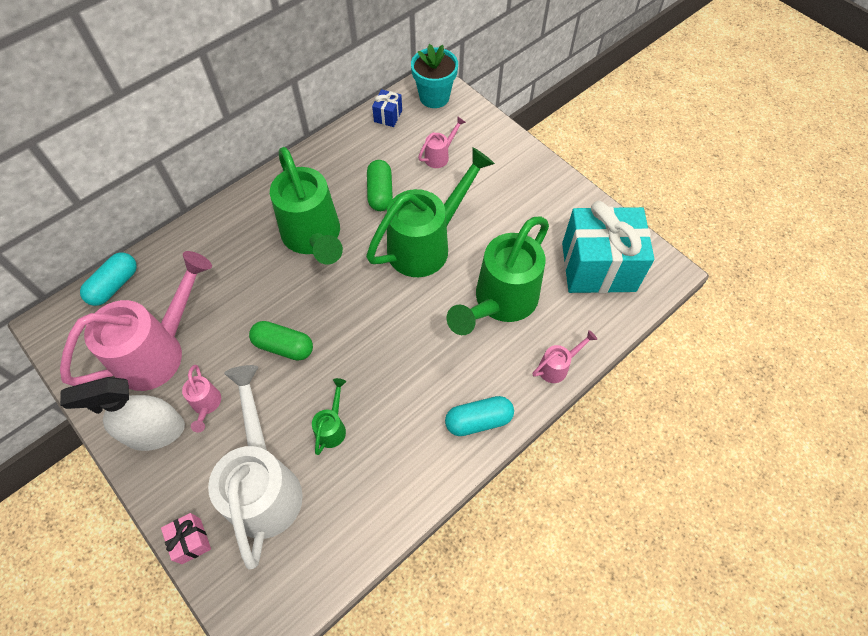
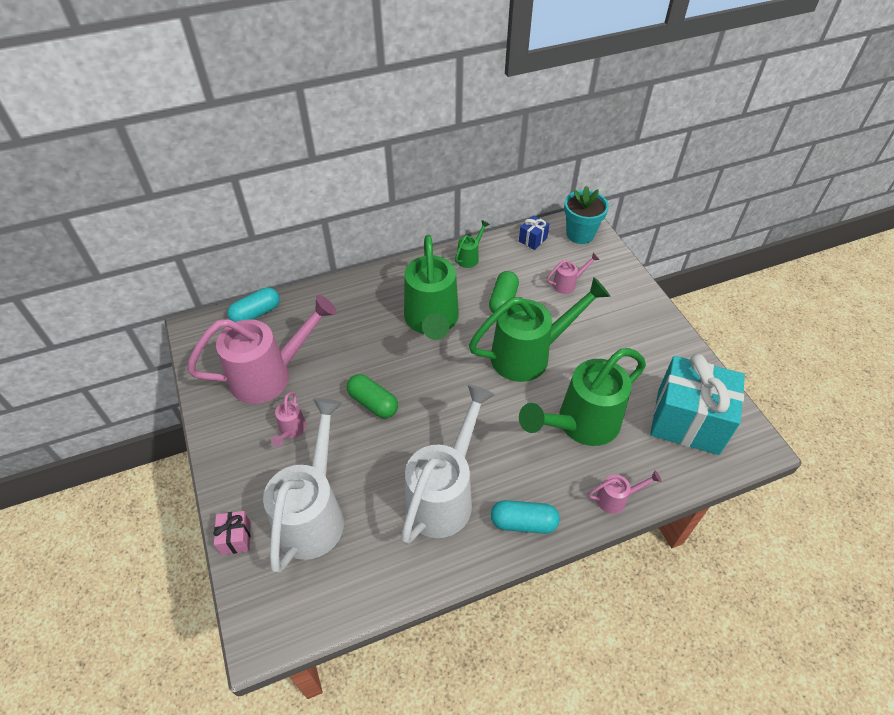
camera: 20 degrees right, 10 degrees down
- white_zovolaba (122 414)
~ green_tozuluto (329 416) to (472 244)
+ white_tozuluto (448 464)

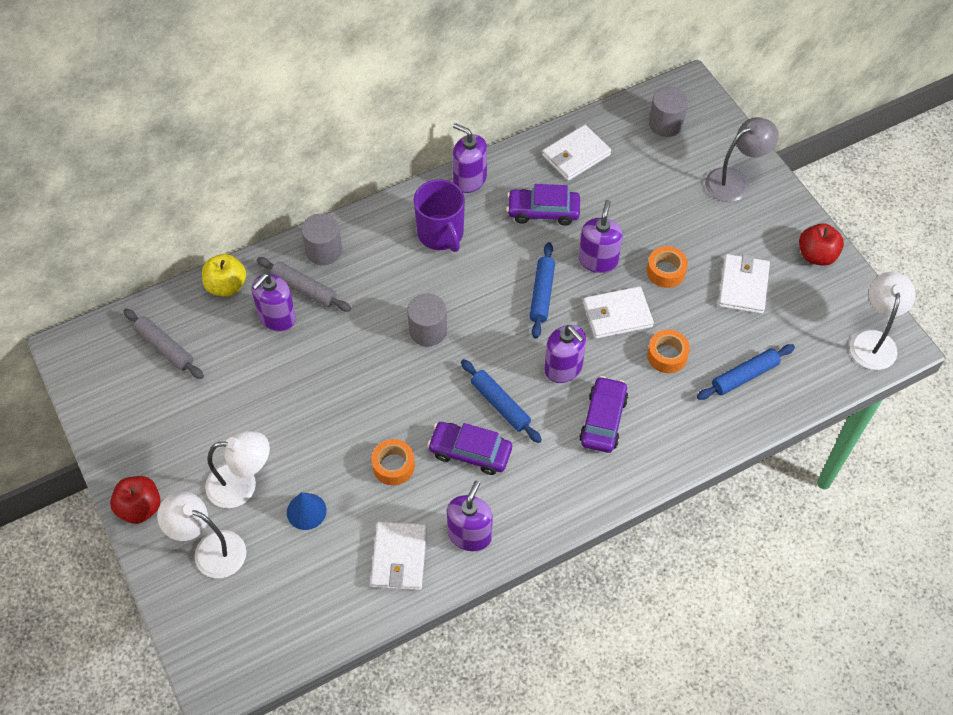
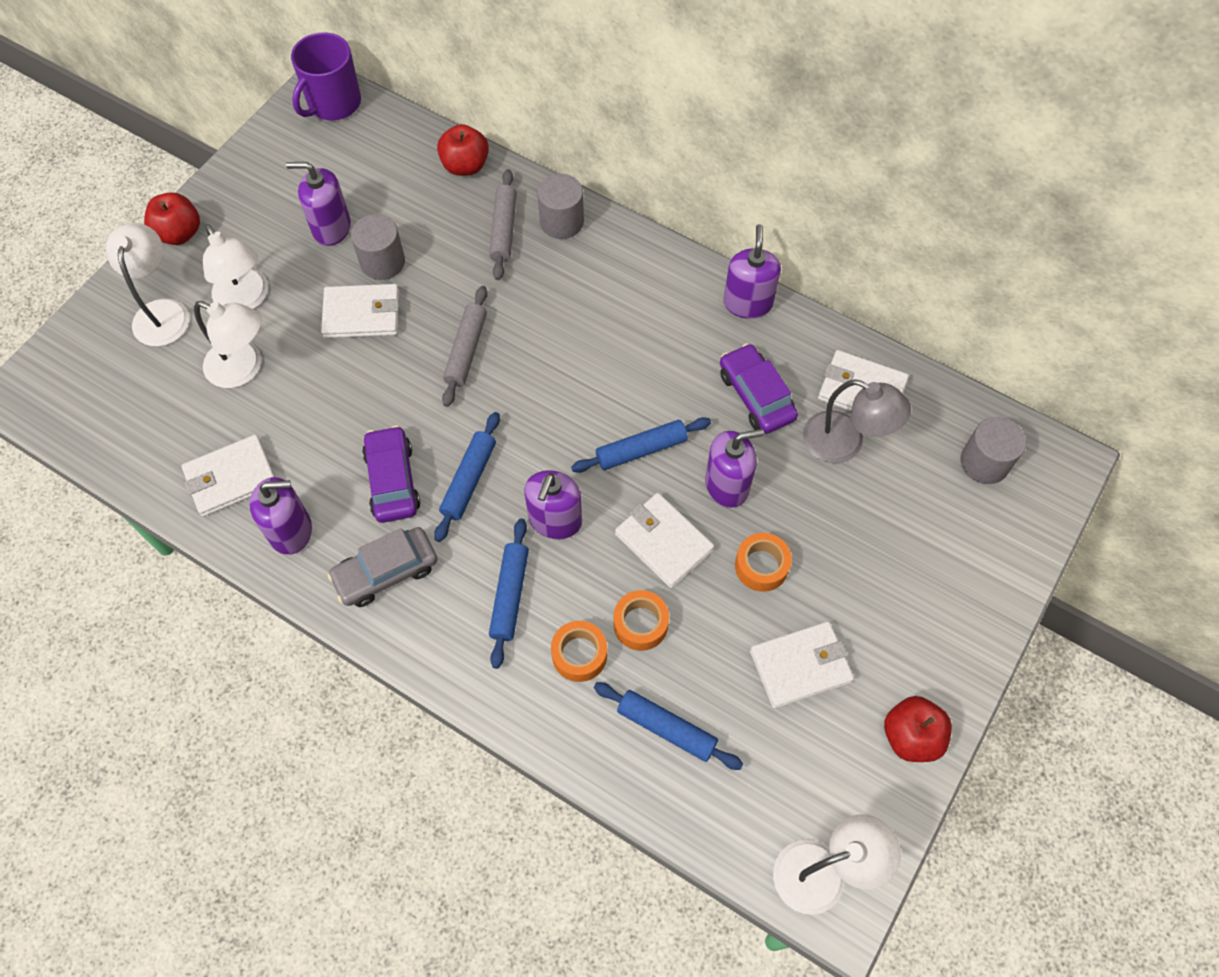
camera: 60 degrees right, 5 degrees up
~ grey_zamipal (164 344) to (464 346)
~ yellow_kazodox (224 275) to red_kazodox (463 150)
~ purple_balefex (274 302) to (318 204)
~ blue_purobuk (307 511) to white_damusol (228 344)
~ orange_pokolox (393 462) to (579 651)
~ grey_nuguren (427 320) to (378 247)
~ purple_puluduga (439 215) to (326 76)
~ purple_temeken (603 414) to blue_zamipal (509 594)
~ grey_damusol (742 159) to (857 421)
+ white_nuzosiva (360 311)
+ grey_temeken (383 567)

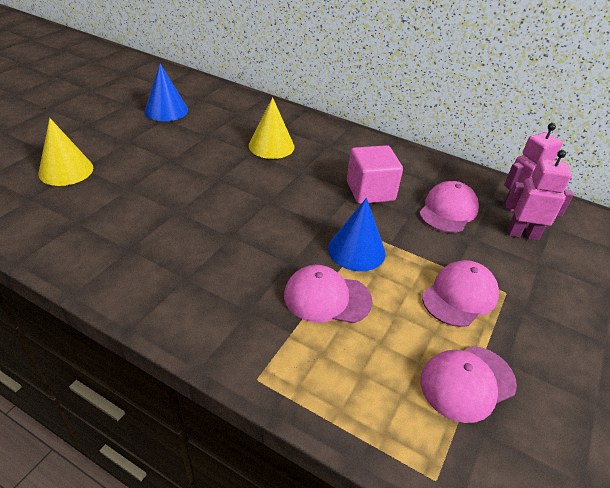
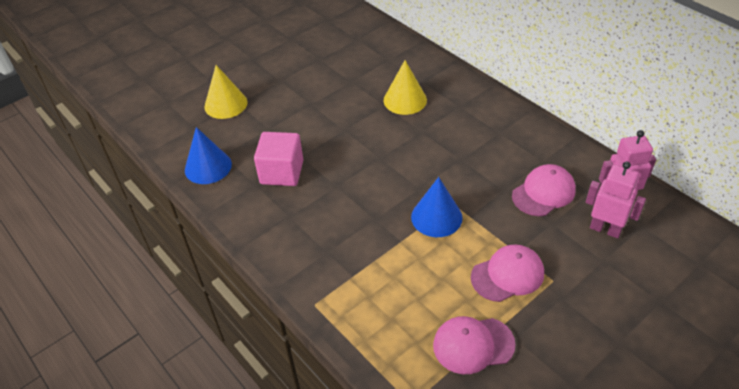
camera: 25 degrees right, 5 degrees up
~ blue_purobuk (166 92) to (208 155)
- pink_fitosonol (328 294)
~ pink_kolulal (375 174) to (278 159)

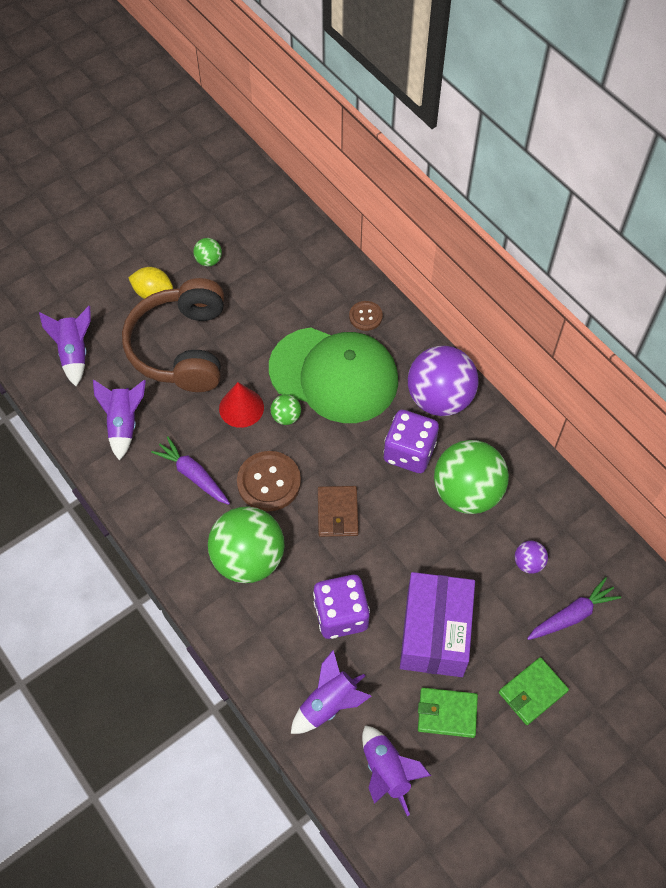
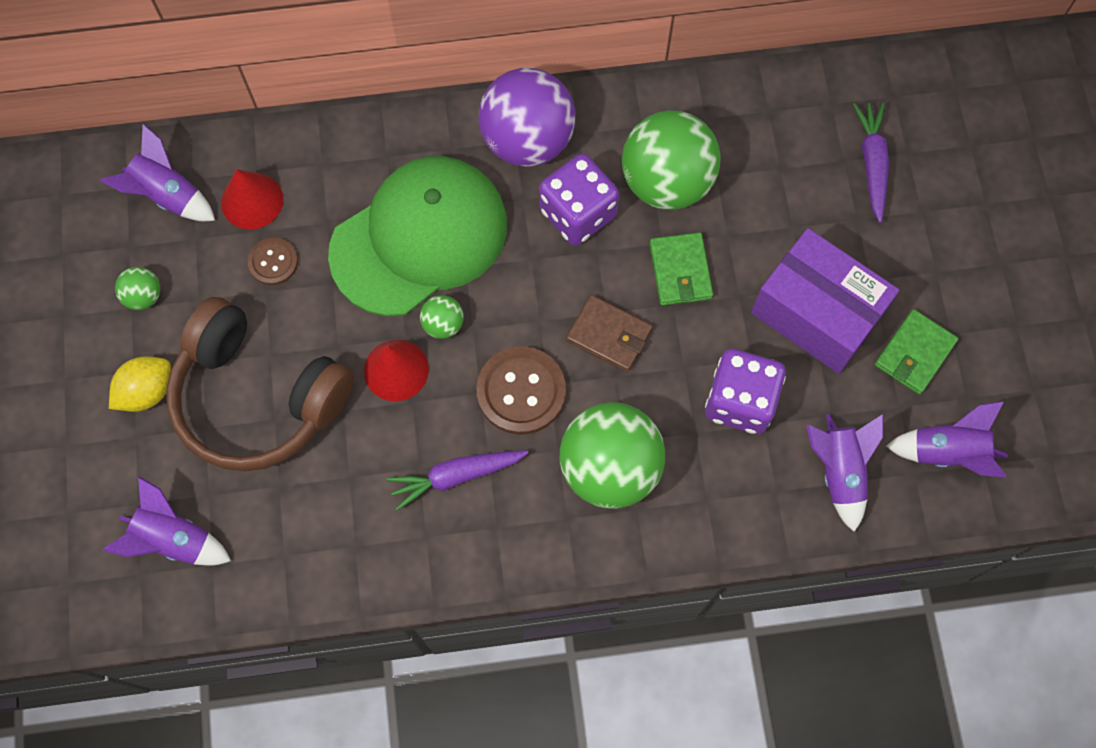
camera: 60 degrees left, 10 degrees up
~ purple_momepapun (119 420) to (157 172)
~ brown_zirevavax (366 316) to (273 261)
~ green_nuzosiva (534 691) to (681 268)
- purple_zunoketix (531 557)
+ red_purobuk (252 199)

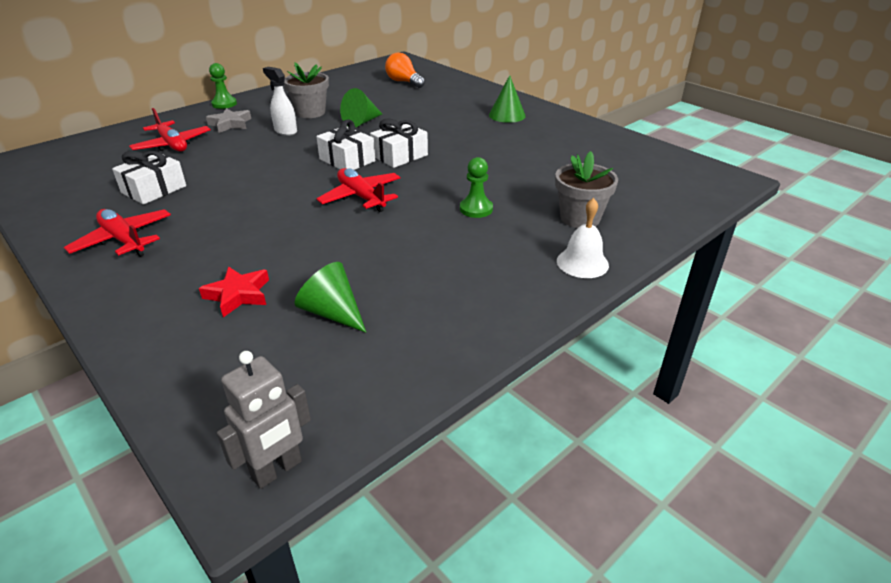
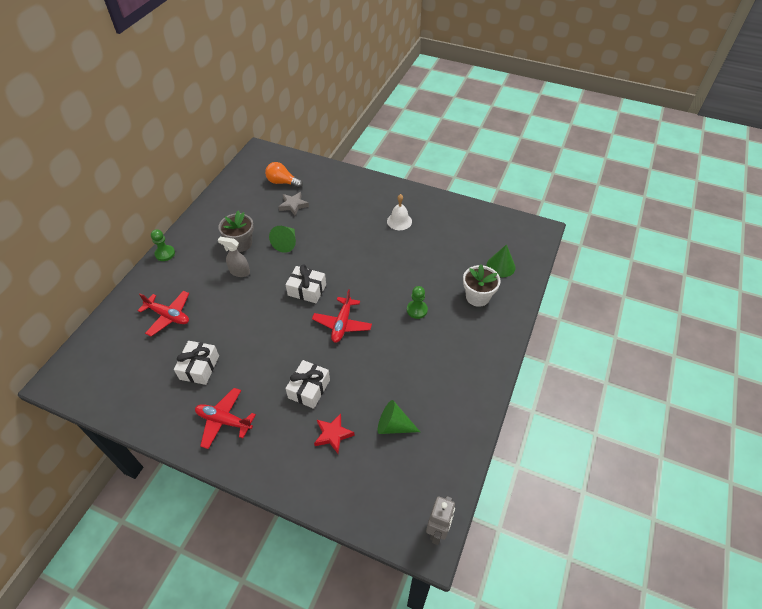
camera: 25 degrees left, 15 degrees up
~ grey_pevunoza (228 120) to (293 204)
~ white_zovolaba (280 101) to grey_zovolaba (234 257)
~ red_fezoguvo (359 190) = (342 316) 105 degrees counterclockwise
~ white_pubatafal (399 143) to (307 384)
~ green_purobuk (507 99) to (501 260)
~ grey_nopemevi (586 189) to white_nopemevi (482 285)
~ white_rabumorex (583 238) to (399 212)

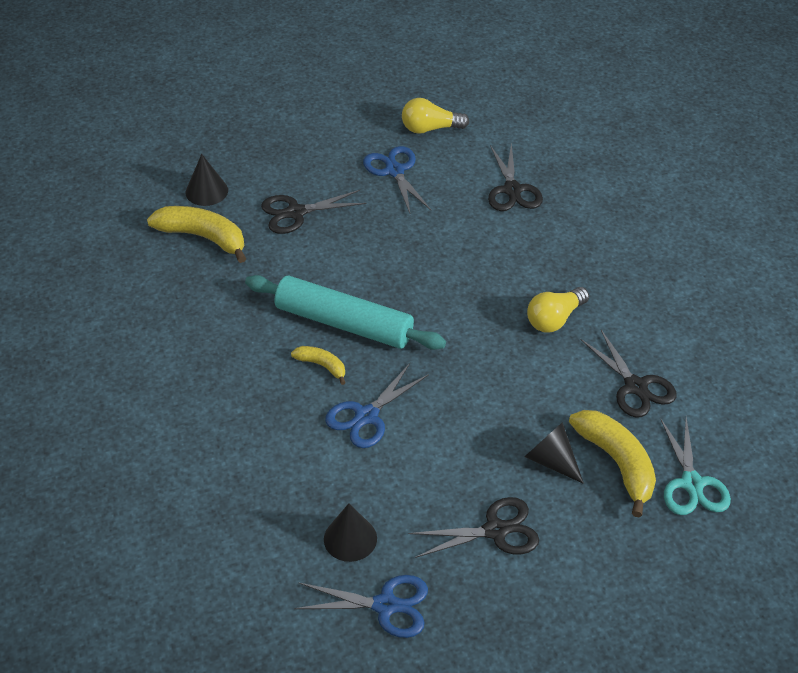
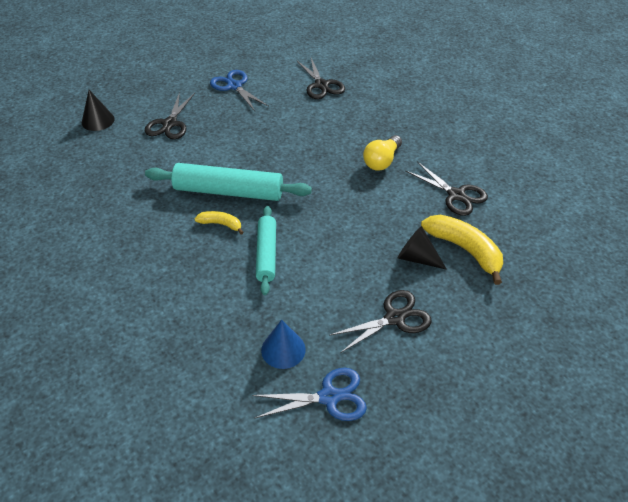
camera: 15 degrees left, 0 degrees up
- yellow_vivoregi (196 234)
~ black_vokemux (314 212) = (170 115) 45 degrees counterclockwise
~ black_purobuk (350 532) to blue_purobuk (283 344)
~ blue_vokemux (377 405) to turquoise_zamipal (266 250)
- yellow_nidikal (435 116)
- turquoise_vokemux (695 466)

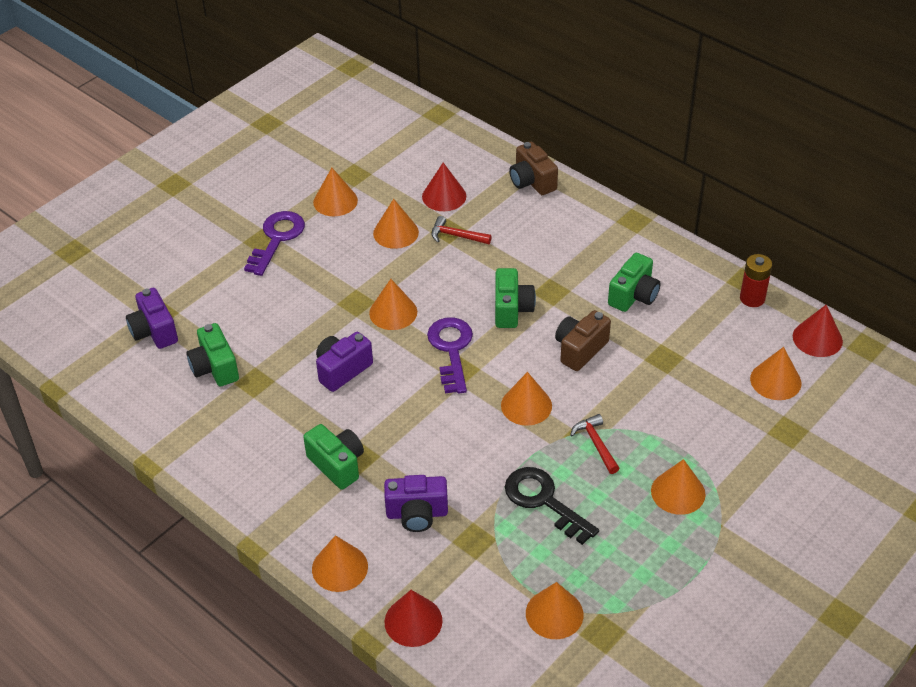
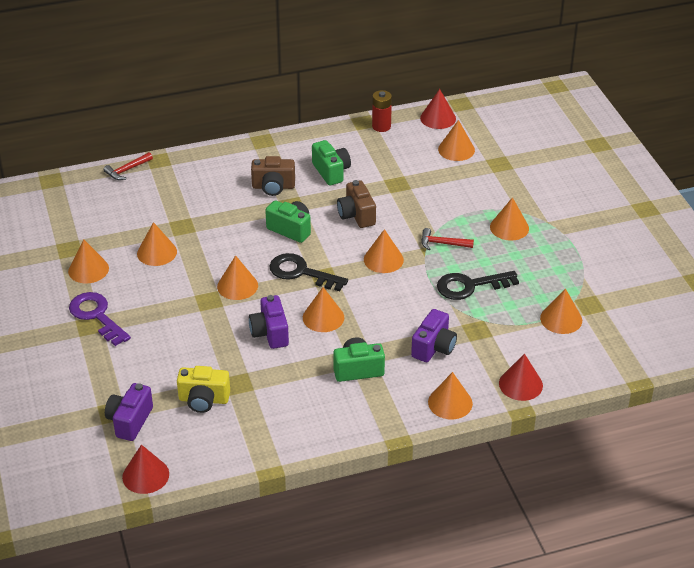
camera: 60 degrees left, 5 degrees down
~ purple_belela (152 318) = (129 412) 105 degrees clockwise
~ green_belela (212 355) to yellow_belela (203 389)
~ red_purobuk (444 187) to (145 469)
~ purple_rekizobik (450 355) to black_rekizobik (309 272)
~ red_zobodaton (461 230) to (128 166)
~ brown_belela (533 168) to (273 176)
+ orange_purobuk (323 309)

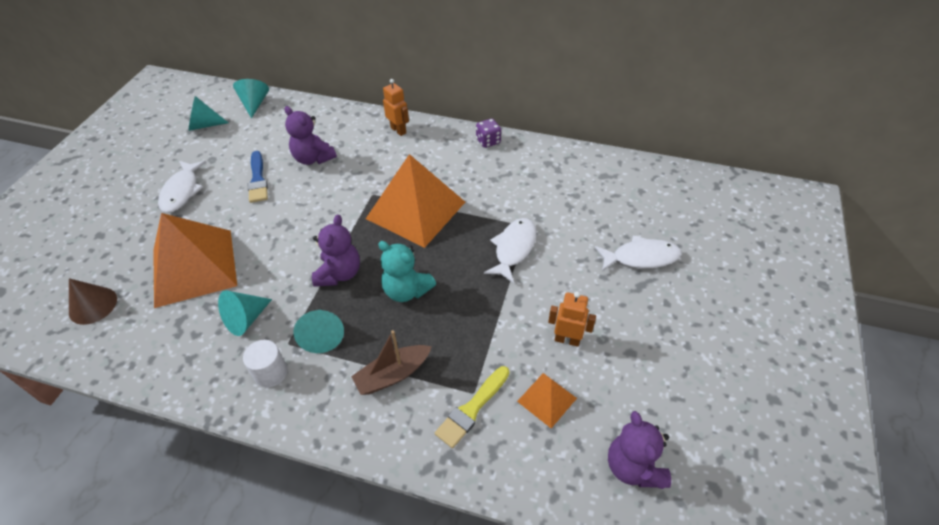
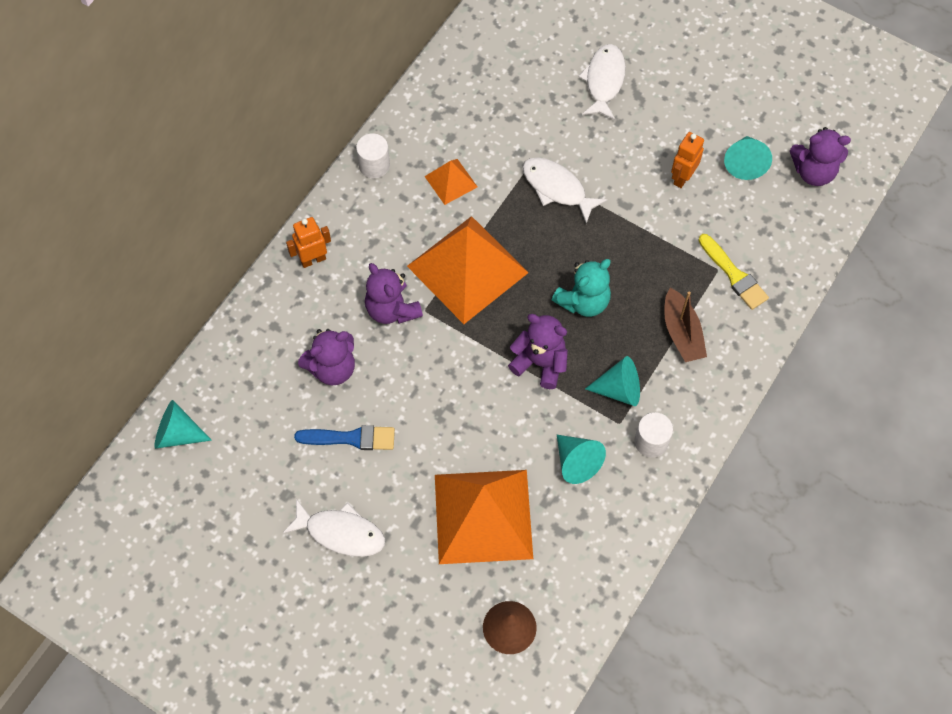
camera: 75 degrees left, 15 degrees up
~ turquoise_purobuk (208 113) to (748 158)
~ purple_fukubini (488 133) to white_nuguren (373 155)
~ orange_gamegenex (547 400) to (450 182)
+ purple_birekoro (394 293)

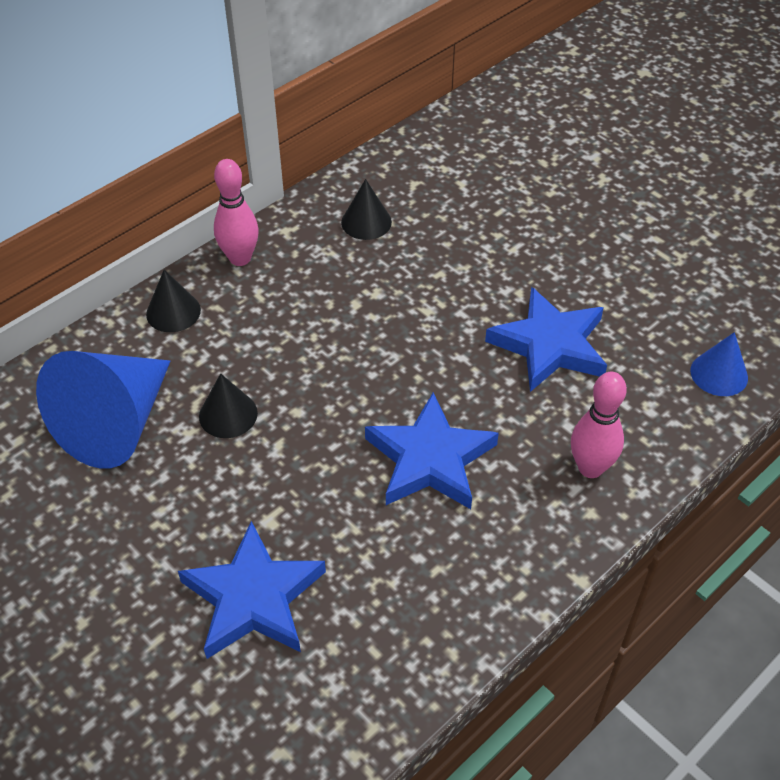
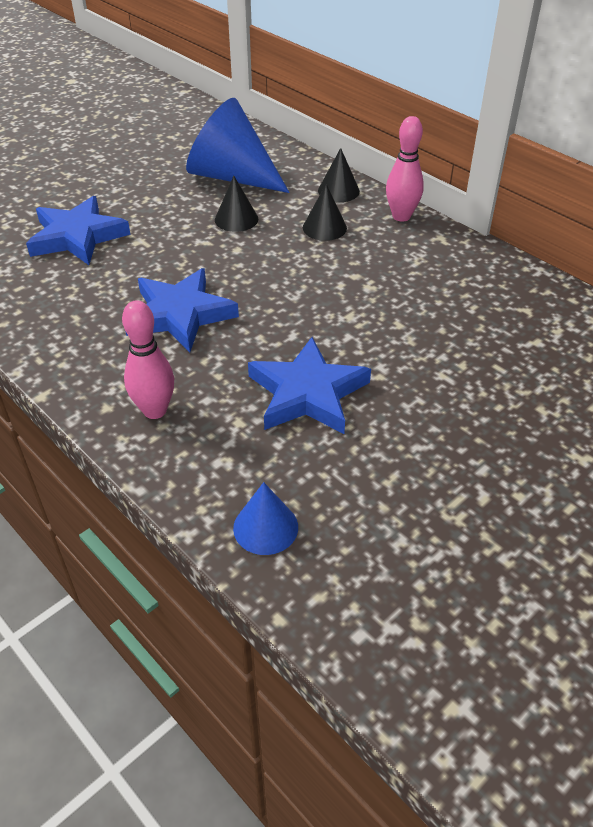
camera: 90 degrees right, 5 degrees down
~ black_purobuk (366 209) to (325 212)

